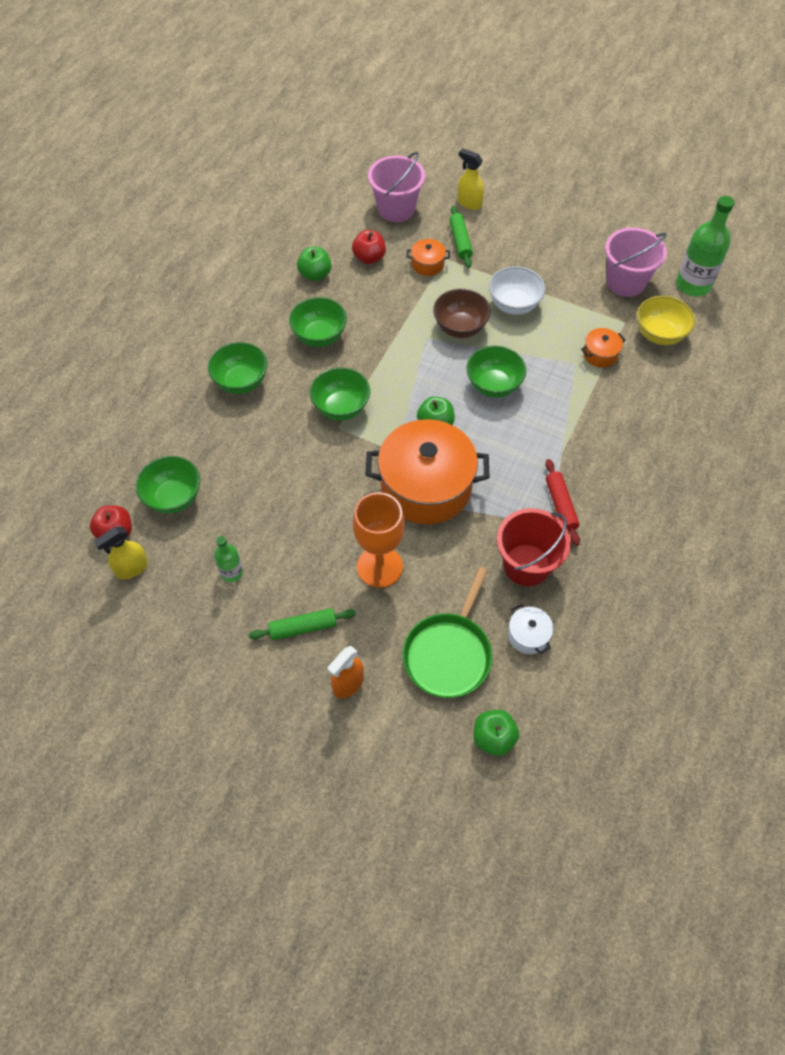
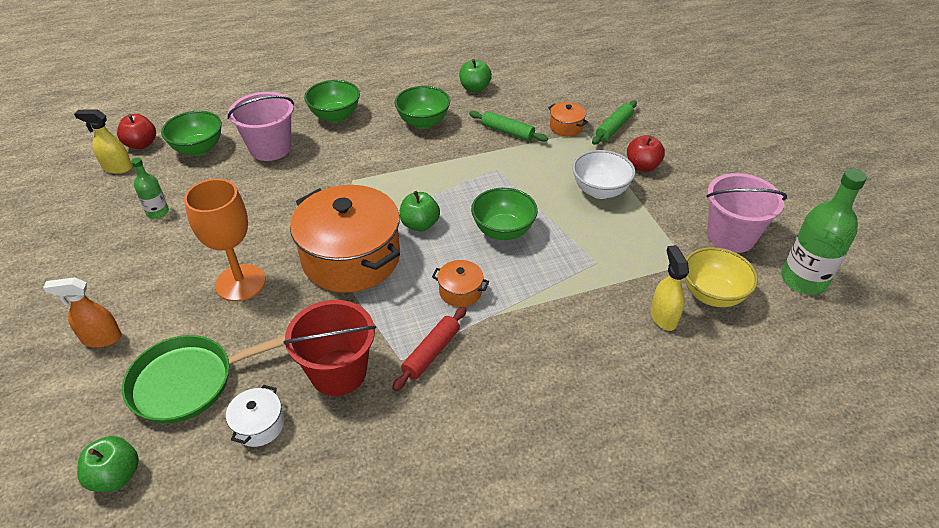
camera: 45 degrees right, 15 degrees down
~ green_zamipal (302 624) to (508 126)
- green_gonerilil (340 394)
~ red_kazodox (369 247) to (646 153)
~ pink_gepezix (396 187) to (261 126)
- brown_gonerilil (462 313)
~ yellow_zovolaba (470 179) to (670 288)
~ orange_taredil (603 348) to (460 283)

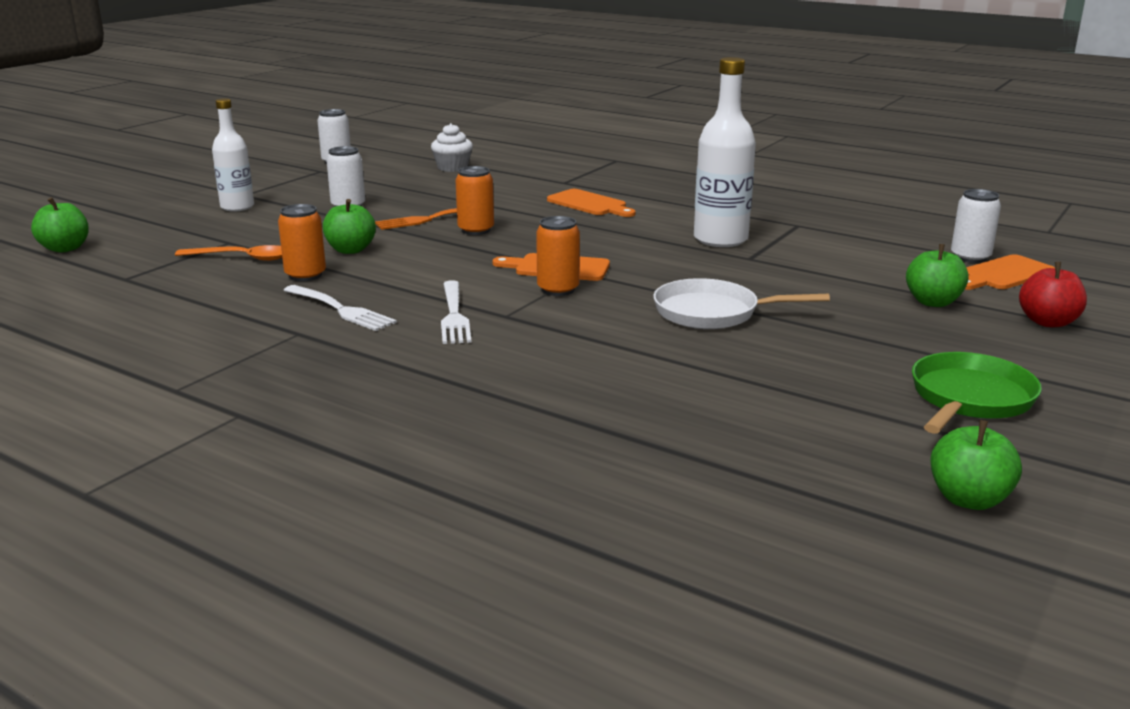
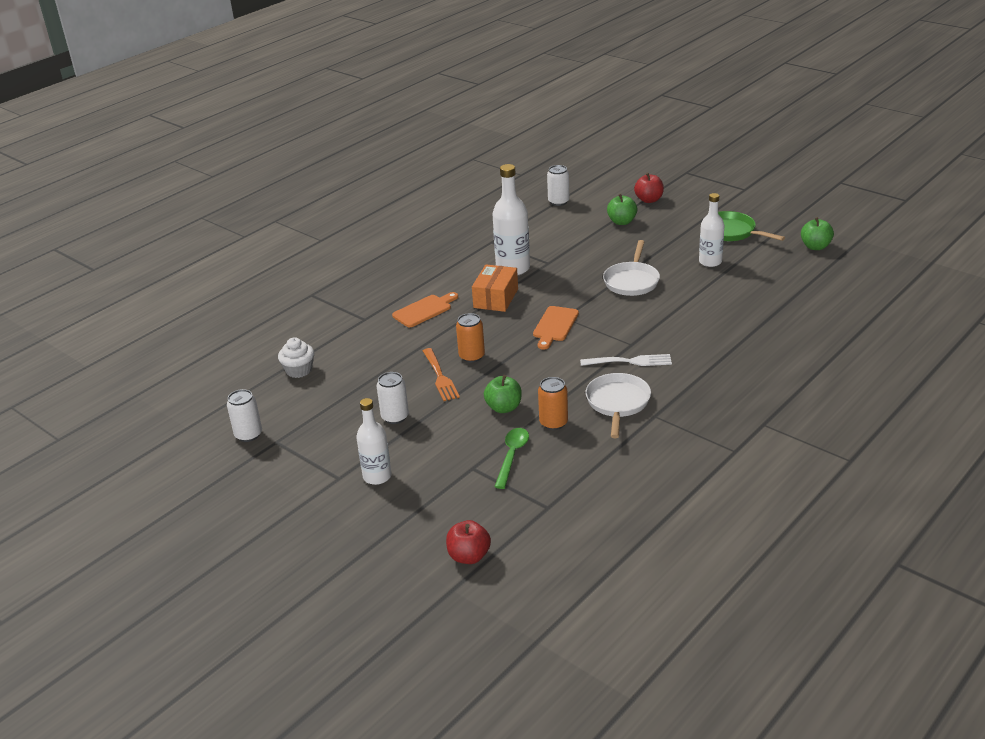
camera: 80 degrees left, 10 degrees up
~ green_kazodox (60 224) to red_kazodox (468 542)
~ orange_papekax (228 253) to green_papekax (511 458)
~ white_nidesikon (340 308) to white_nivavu (618 405)
- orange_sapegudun (558 256)
- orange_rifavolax (1010 272)
+ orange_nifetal (495 288)
+ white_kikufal (711 230)

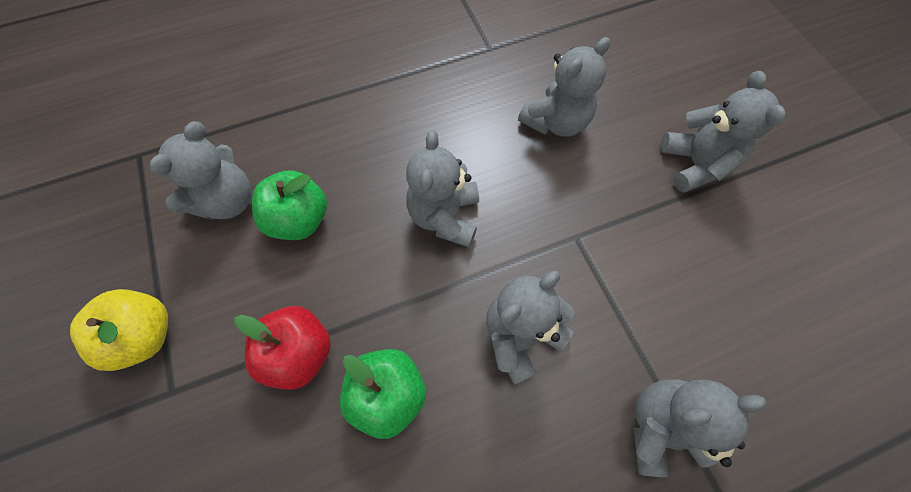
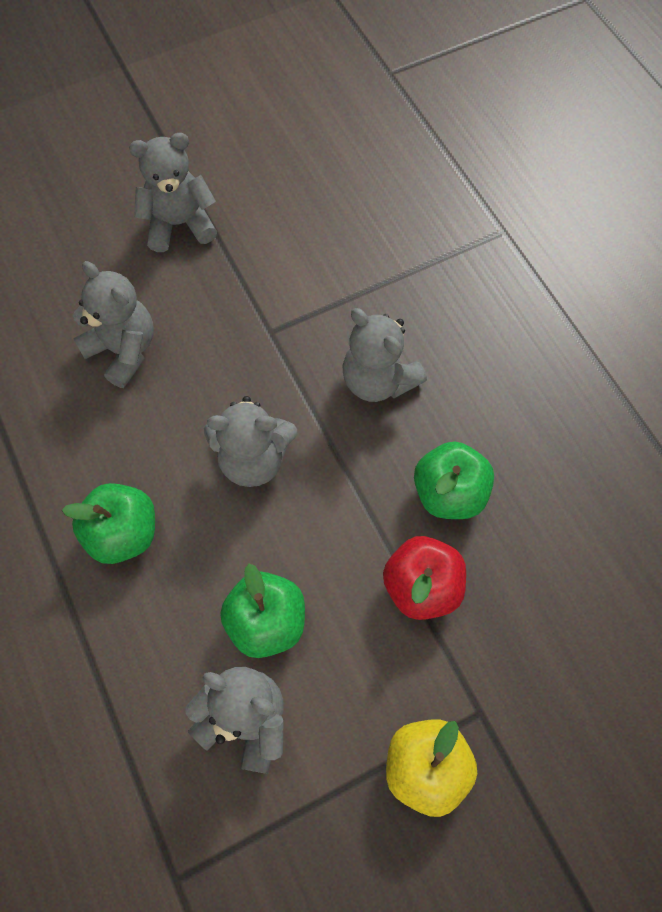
camera: 95 degrees left, 0 degrees up
- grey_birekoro (700 428)
+ green_kazodox (108 523)

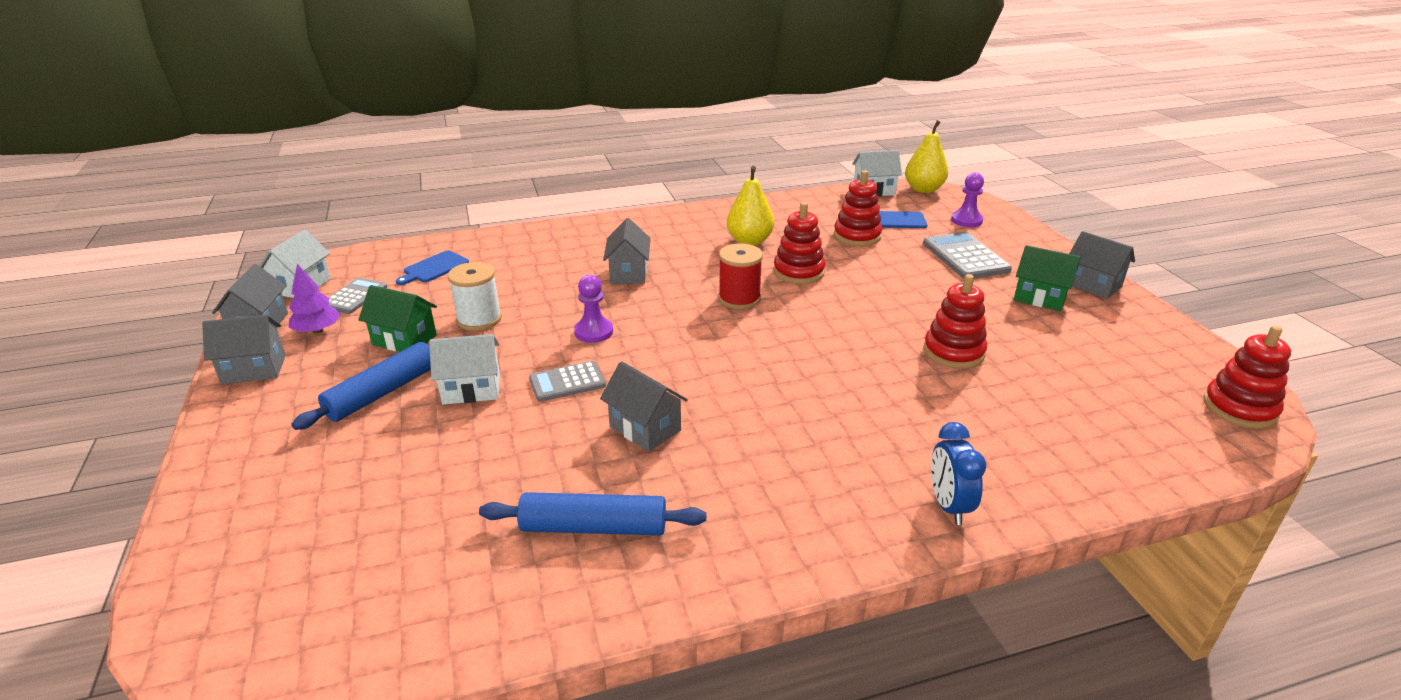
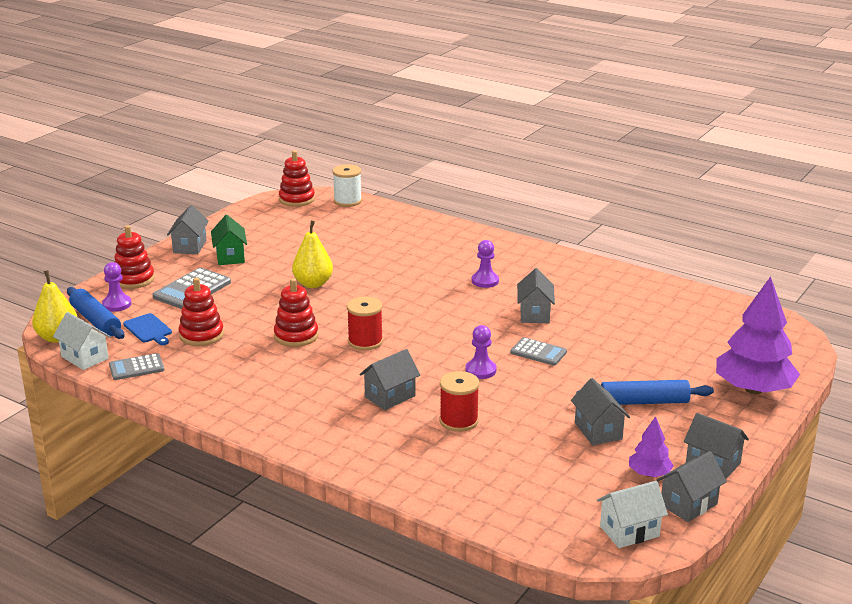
camera: 130 degrees left, 5 degrees down
~ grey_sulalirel (357 296) to (136 366)
~ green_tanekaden (397 318) to grey_tanekaden (600 411)
- blue_rifavolax (432 268)
- white_tanekaden (464 369)
~ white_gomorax (475 296) to (347 185)
~ blue_zamipal (592 513) to (95 313)
~ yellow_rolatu (750 206) to (312 254)
~ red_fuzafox (955 321) to (134 257)
- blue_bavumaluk (958 473)
+ red_gomorax (459 401)
+ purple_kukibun (485 264)
+ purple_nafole (758 335)

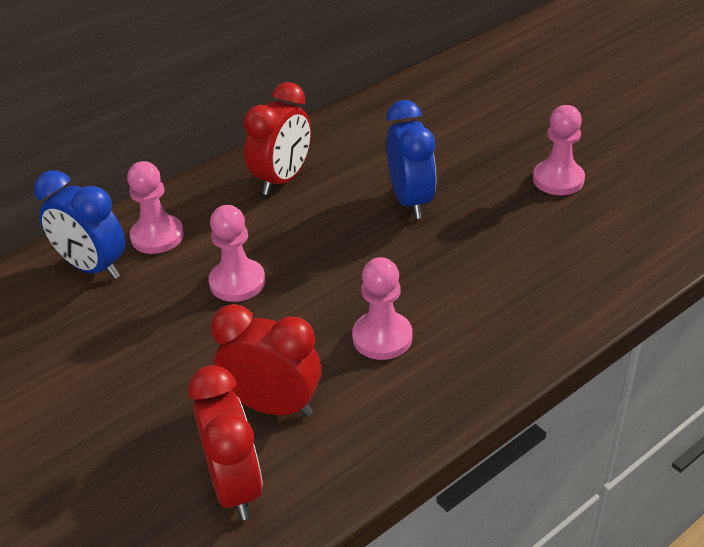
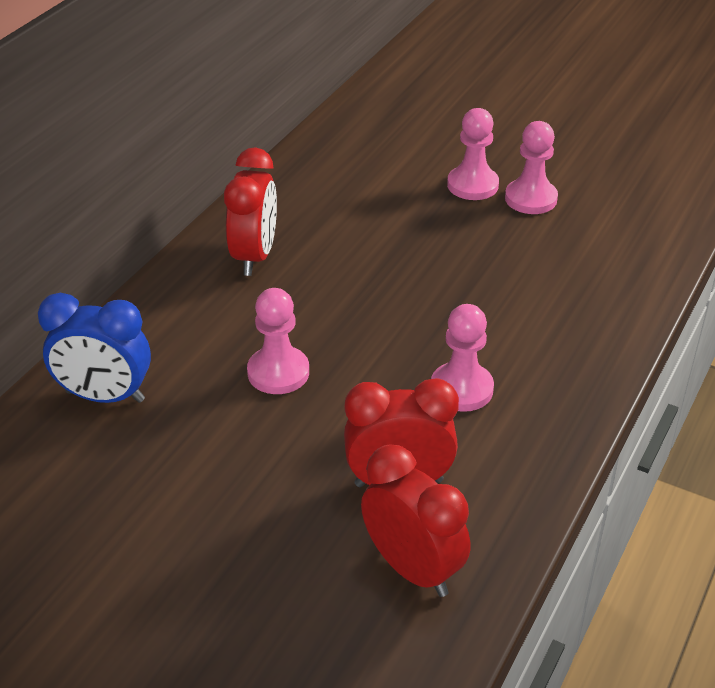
camera: 25 degrees left, 0 degrees up
~ pink_kukibun (155 207) to (473 154)
- blue_bavumaluk (411 159)

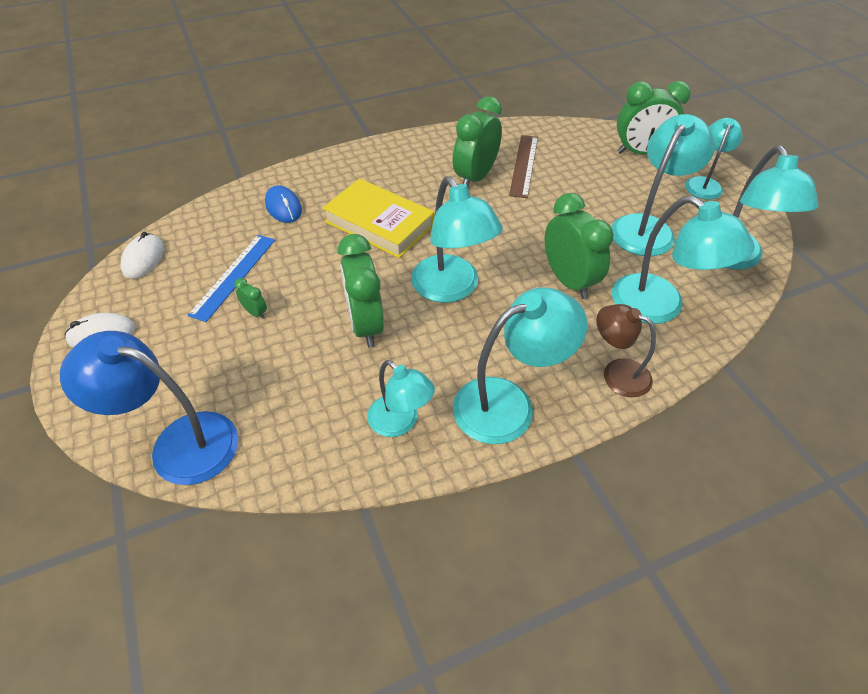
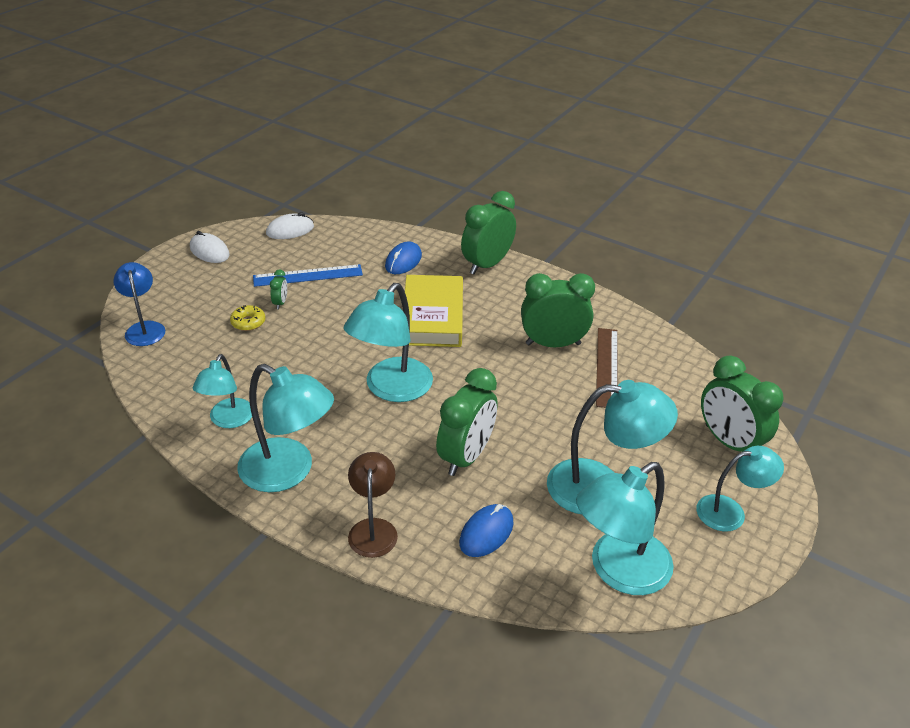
camera: 55 degrees right, 10 degrees down
~ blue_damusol (149 408) = (139 304) x0.62
~ green_bavumaluk (361 290) to (488 232)
~ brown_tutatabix (523 166) = (607 368) 60 degrees counterclockwise
~ turquoise_damusol (683 260) to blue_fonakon (486 530)
+ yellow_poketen (247 318)

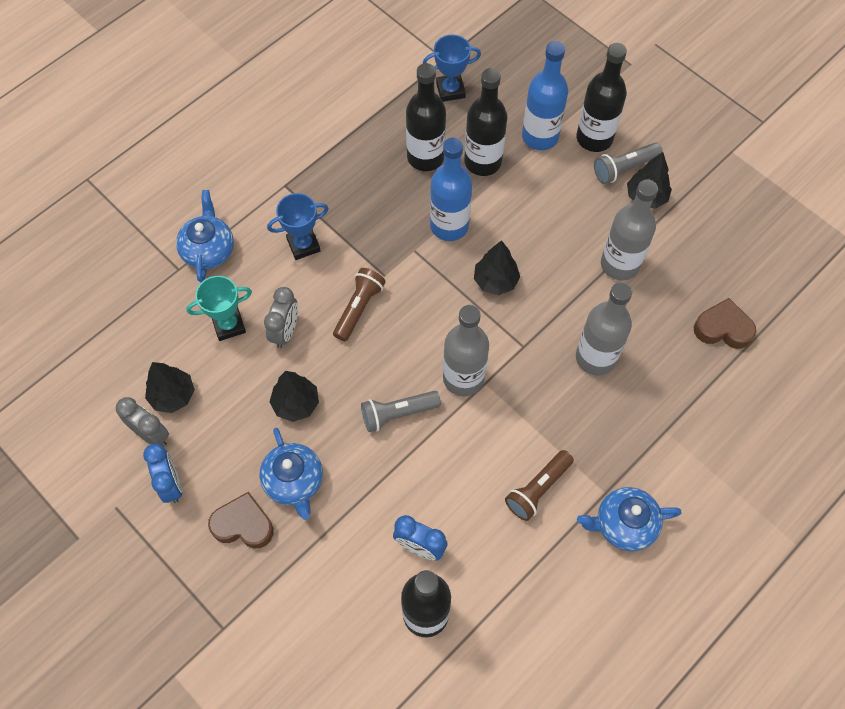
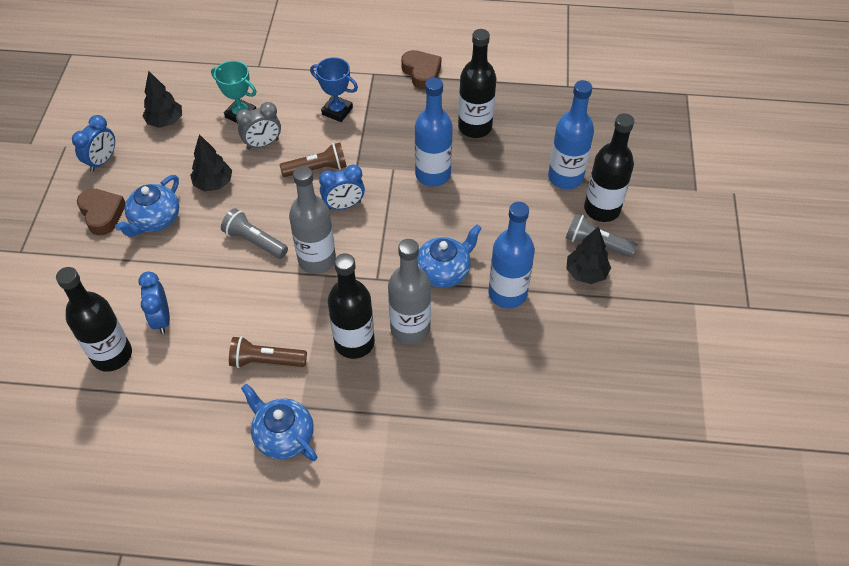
camera: 50 degrees right, 10 degrees down
- grey_bavumaluk (142 422)
~ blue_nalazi (205 236) to (449 256)
- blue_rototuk (452 68)
~ black_kikufal (485 122) to (351 306)
- black_nafole (497 267)
~ grey_kikufal (629 230) to blue_kikufal (511 255)
~ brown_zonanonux (725 323) to (421 70)
+ blue_bavumaluk (342 187)

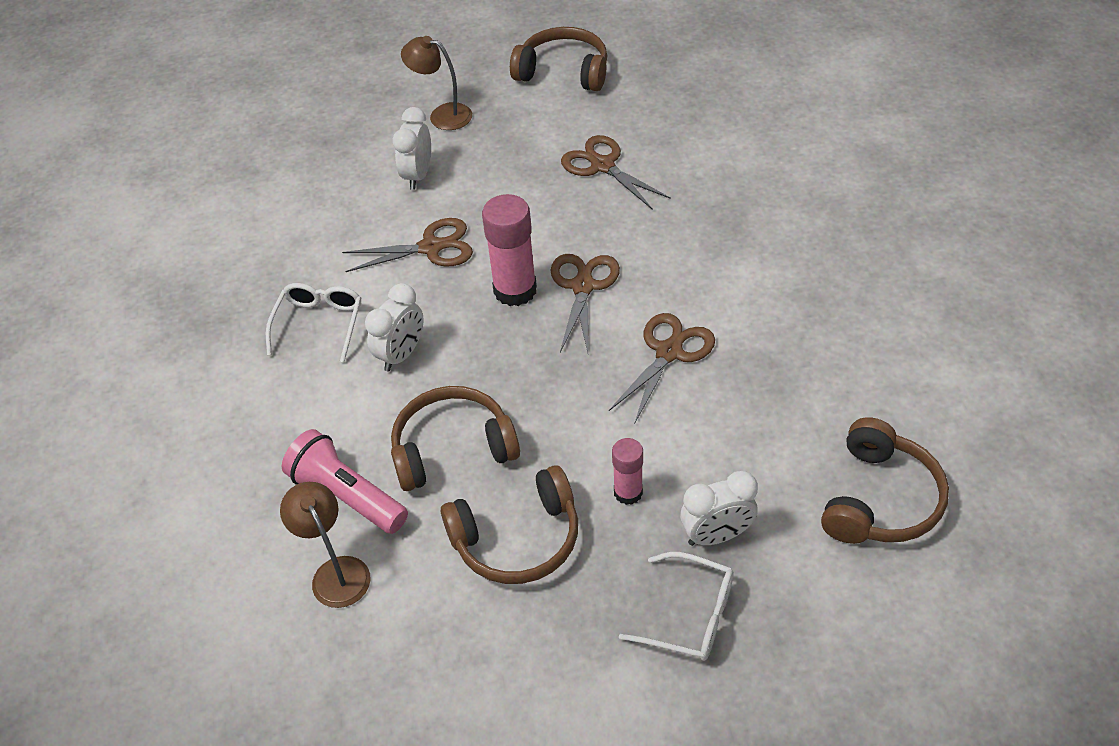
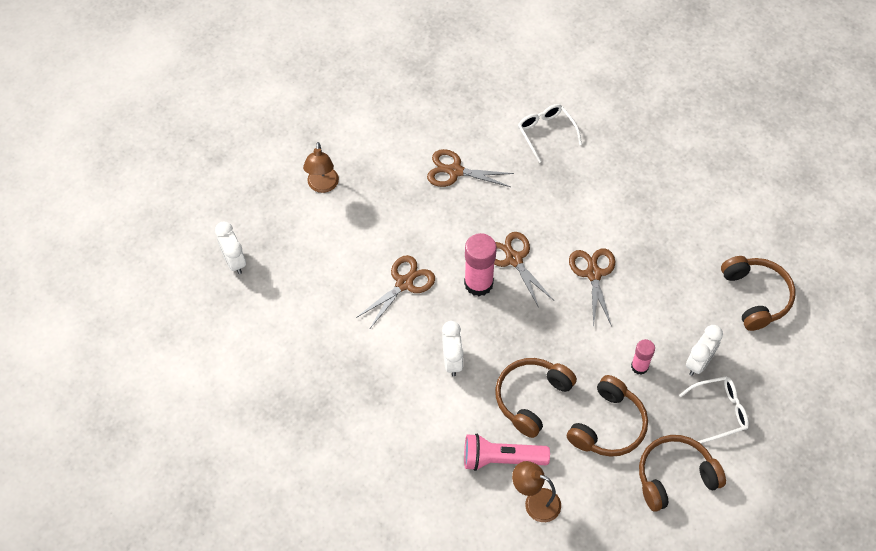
camera: 40 degrees left, 10 degrees up
~ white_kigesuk (313 322) to (550 133)
~ white_bavumaluk (412 148) to (230 248)
~ brown_damusol (436 83) = (321 167) 75 degrees counterclockwise
~ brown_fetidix (558 59) to (682 473)

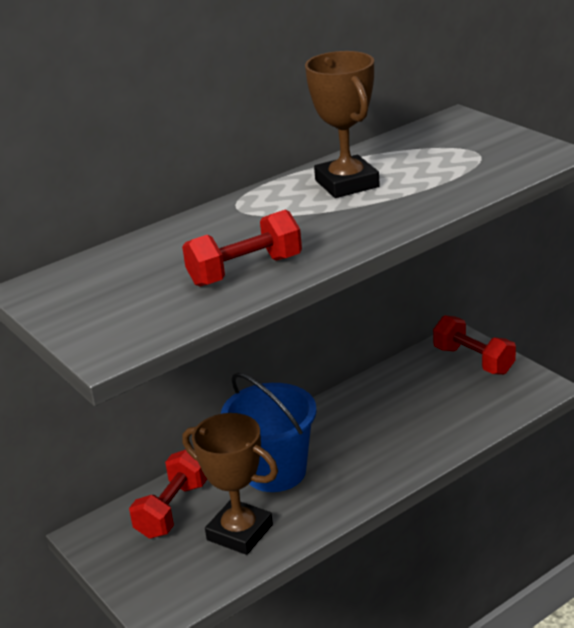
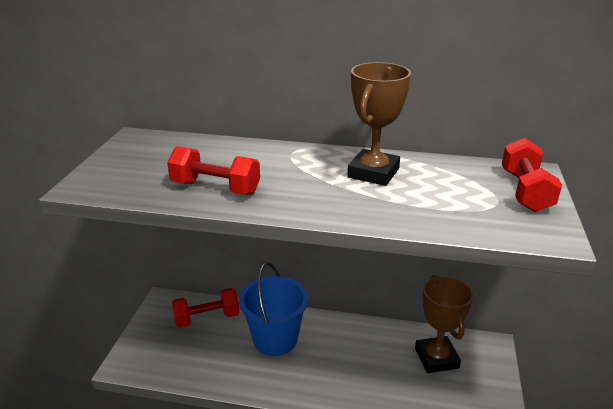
camera: 45 degrees right, 0 degrees up
~ brown_rototuk (230 484) to (444 324)
~ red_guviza (474 345) to (532 175)

